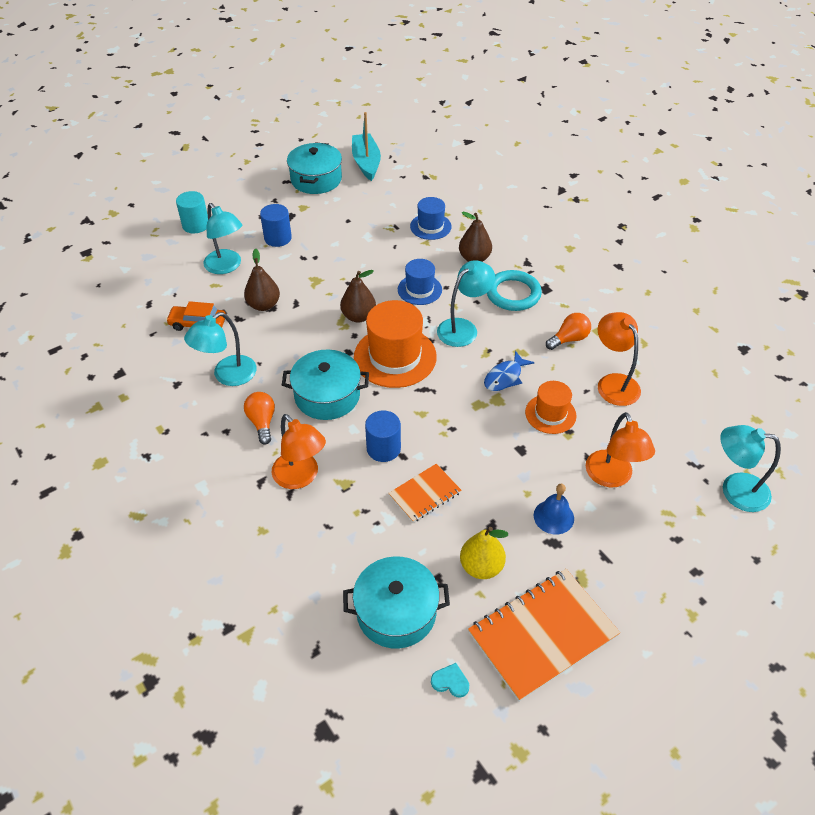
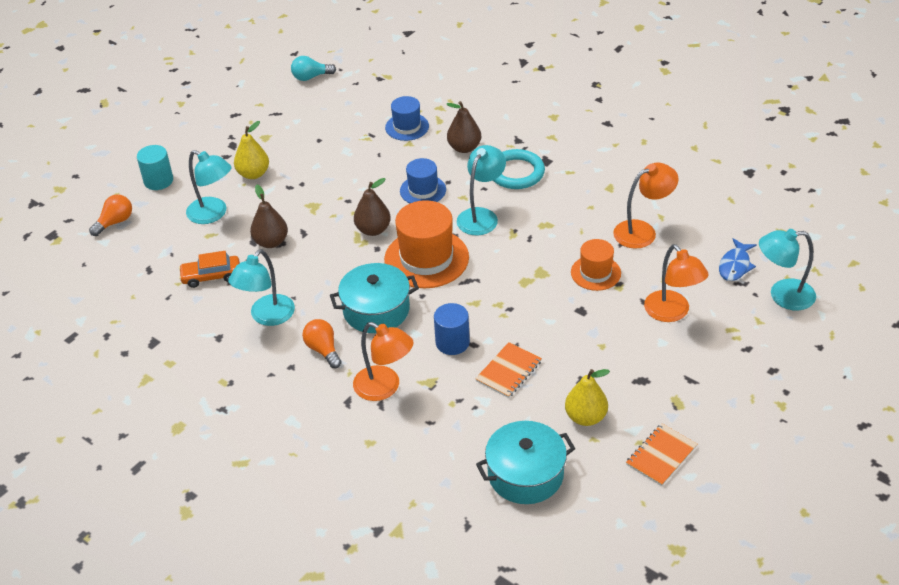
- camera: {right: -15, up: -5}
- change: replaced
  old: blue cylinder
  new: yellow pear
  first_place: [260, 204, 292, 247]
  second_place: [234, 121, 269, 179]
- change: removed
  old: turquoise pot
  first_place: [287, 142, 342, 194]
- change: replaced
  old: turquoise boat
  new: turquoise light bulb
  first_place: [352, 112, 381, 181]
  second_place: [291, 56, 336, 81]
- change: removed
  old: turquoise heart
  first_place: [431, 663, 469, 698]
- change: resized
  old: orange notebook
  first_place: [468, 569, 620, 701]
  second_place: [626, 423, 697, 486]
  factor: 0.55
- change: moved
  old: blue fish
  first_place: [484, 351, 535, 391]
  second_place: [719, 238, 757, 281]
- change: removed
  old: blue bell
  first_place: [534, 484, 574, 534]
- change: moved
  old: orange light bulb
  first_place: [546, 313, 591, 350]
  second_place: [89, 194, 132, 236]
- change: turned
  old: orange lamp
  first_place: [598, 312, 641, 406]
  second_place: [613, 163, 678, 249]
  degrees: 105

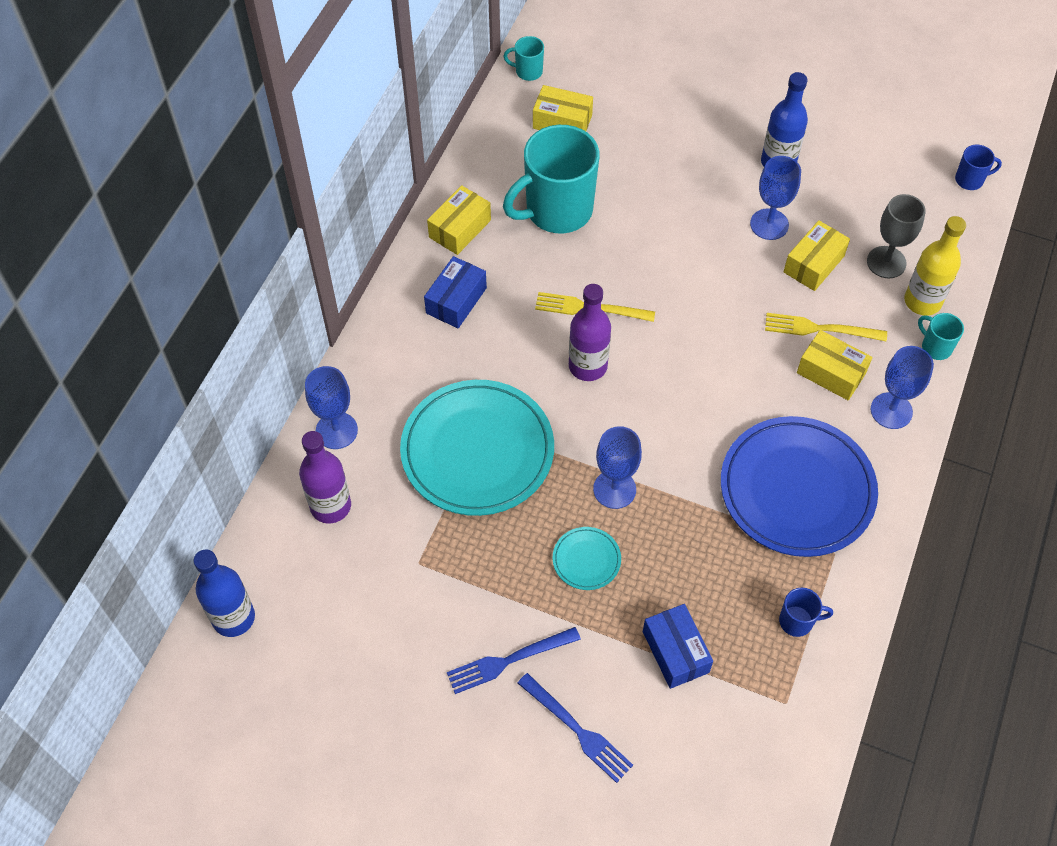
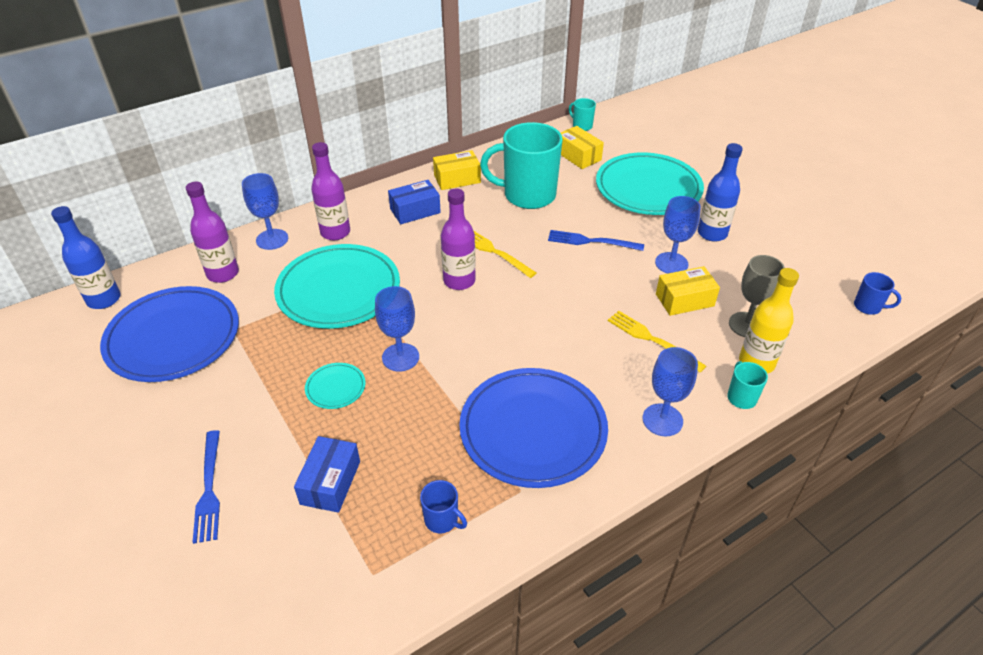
- camera: {right: 35, up: -15}
- change: moved
  old: blue fork
  first_place: [447, 627, 581, 694]
  second_place: [548, 230, 644, 251]
- change: removed
  old: yellow box
  first_place: [797, 330, 873, 400]
- change: added
  new: blue plate
  second_place: [100, 286, 239, 382]
- change: added
  new: purple bottle
  second_place: [311, 142, 350, 240]
- change: added
  new: turquoise plate
  second_place: [596, 152, 704, 215]

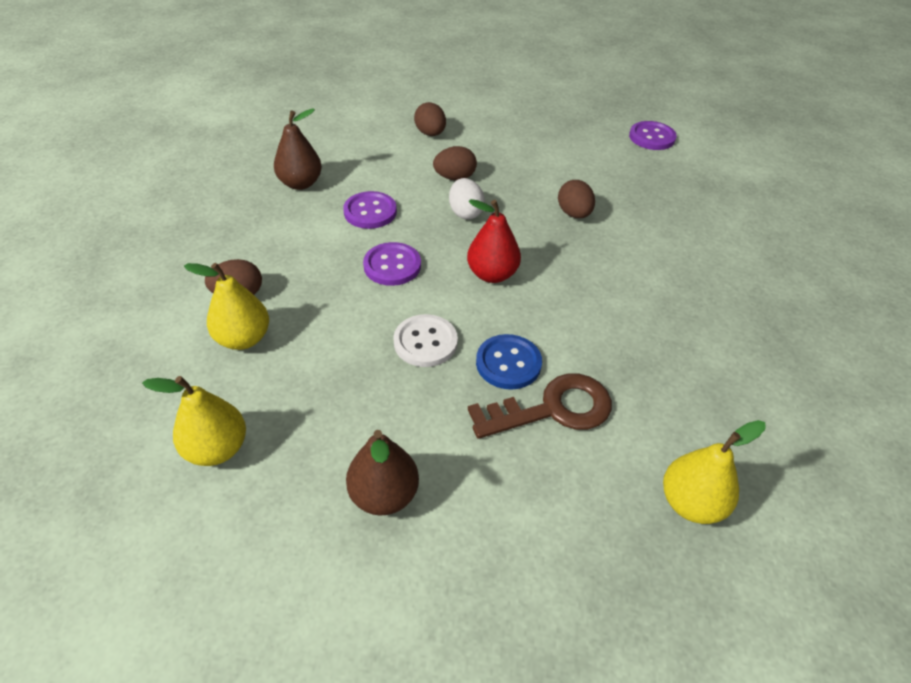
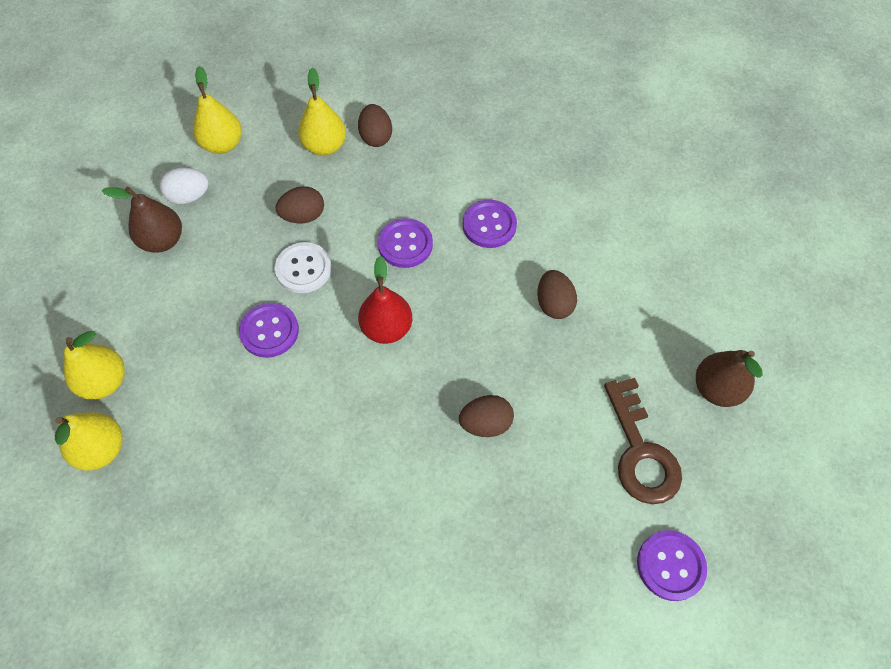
- camera: {right: 95, up: 15}
- change: moved
  old: brown pear
  first_place: [274, 108, 322, 190]
  second_place: [696, 350, 763, 407]
- change: moved
  old: brown egg
  first_place: [414, 102, 446, 136]
  second_place: [276, 186, 324, 223]
- change: moved
  old: white egg
  first_place: [449, 178, 485, 219]
  second_place: [160, 168, 209, 204]
- change: moved
  old: brown key
  first_place: [468, 373, 612, 439]
  second_place: [604, 378, 682, 504]
- change: recoloured
  old: blue button
  new: purple button
  first_place: [476, 334, 542, 390]
  second_place: [239, 303, 299, 358]
- change: added
  new: yellow pear
  second_place: [64, 331, 125, 400]

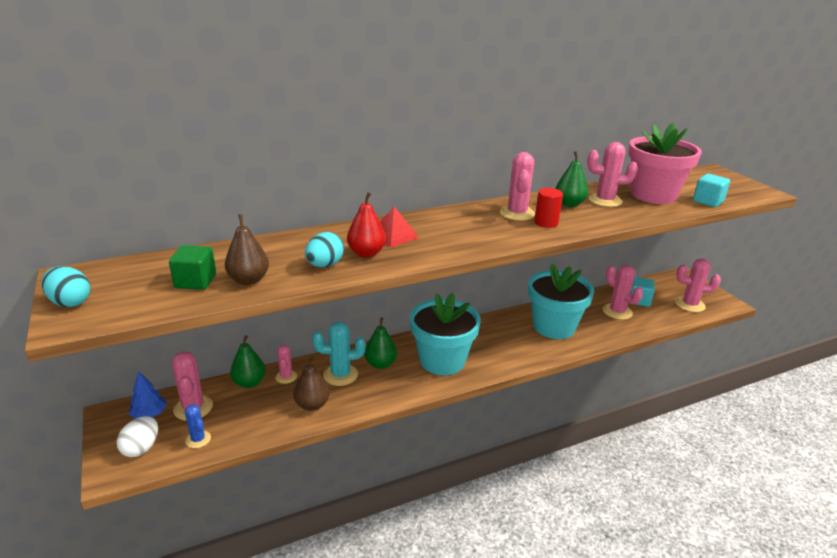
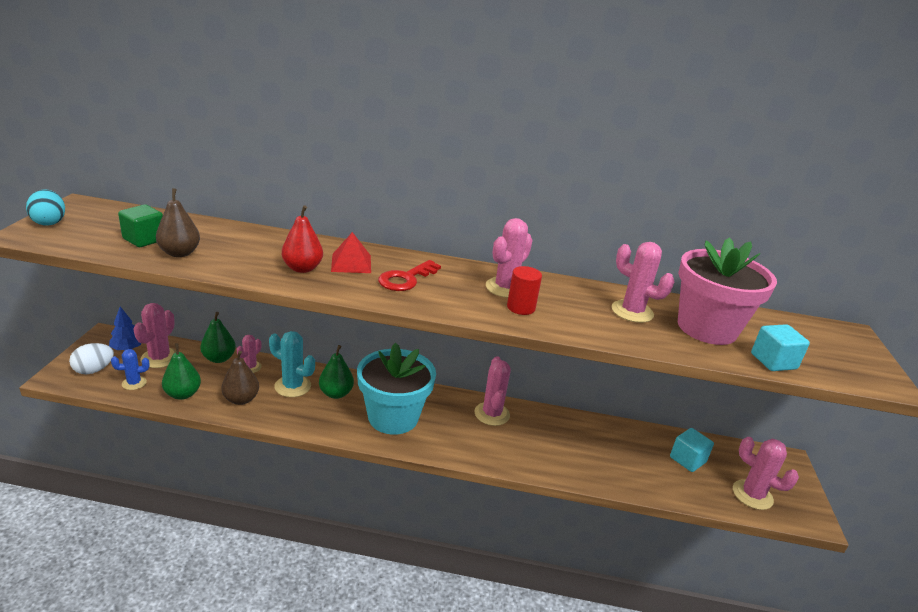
- camera: {right: 30, up: 0}
- change: turned
  old: blue cactus
  first_place: [185, 404, 211, 448]
  second_place: [111, 349, 149, 390]
  degrees: 75
- change: removed
  old: turquoise egg
  first_place: [305, 232, 344, 267]
- change: removed
  old: turquoise flower pot
  first_place: [528, 264, 594, 339]
- change: moved
  old: green pear
  first_place: [555, 151, 588, 207]
  second_place: [162, 343, 201, 400]
- change: moved
  old: pink cactus
  first_place: [603, 265, 643, 320]
  second_place: [475, 356, 511, 426]
- change: added
  new: red key
  second_place: [378, 260, 441, 291]

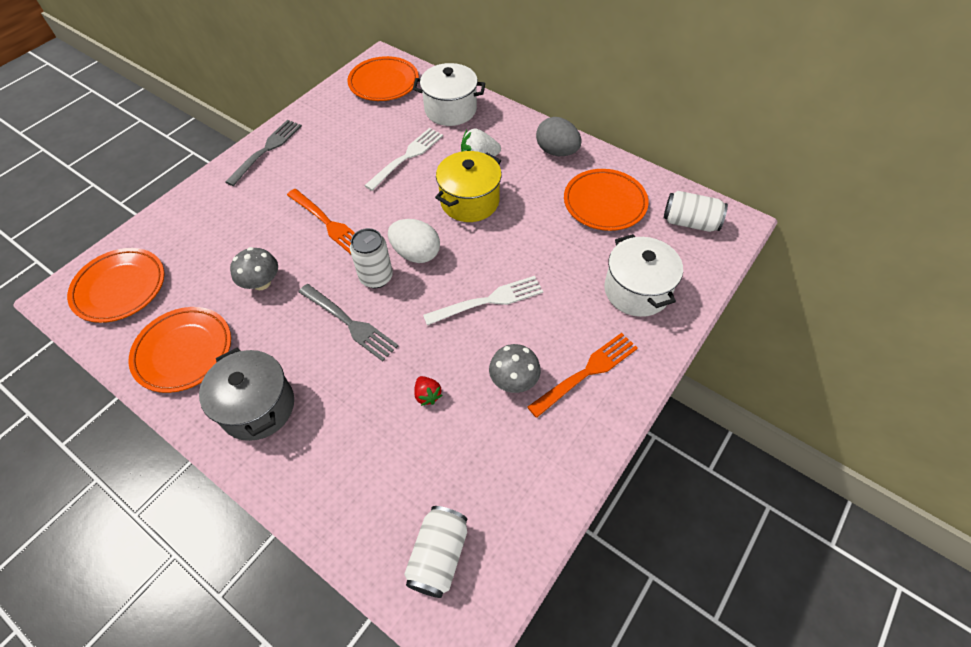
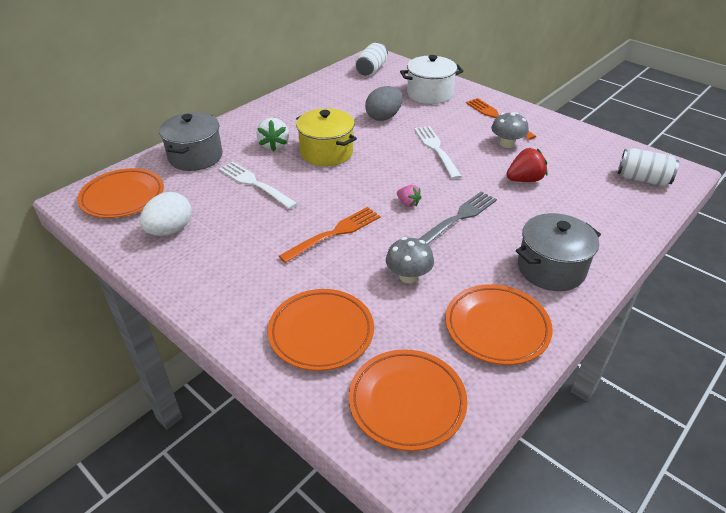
- camera: {right: -85, up: -15}
- change: removed
  old: grey fork
  first_place: [225, 120, 302, 186]
- change: replaced
  old: white can
  new: pink strawberry
  first_place: [350, 228, 393, 288]
  second_place: [397, 185, 422, 207]
- change: moved
  old: white egg
  first_place: [388, 219, 440, 263]
  second_place: [140, 192, 191, 236]
- change: recoloured
  old: white pot
  new: grey pot
  first_place: [413, 63, 485, 126]
  second_place: [159, 112, 223, 171]
- change: resized
  old: red strawberry
  first_place: [414, 376, 442, 406]
  second_place: [506, 148, 548, 182]
  factor: 1.63
- change: moved
  old: grey egg
  first_place: [536, 117, 581, 156]
  second_place: [365, 86, 403, 121]
- change: moved
  old: orange plate
  first_place: [564, 169, 649, 231]
  second_place: [268, 289, 374, 371]

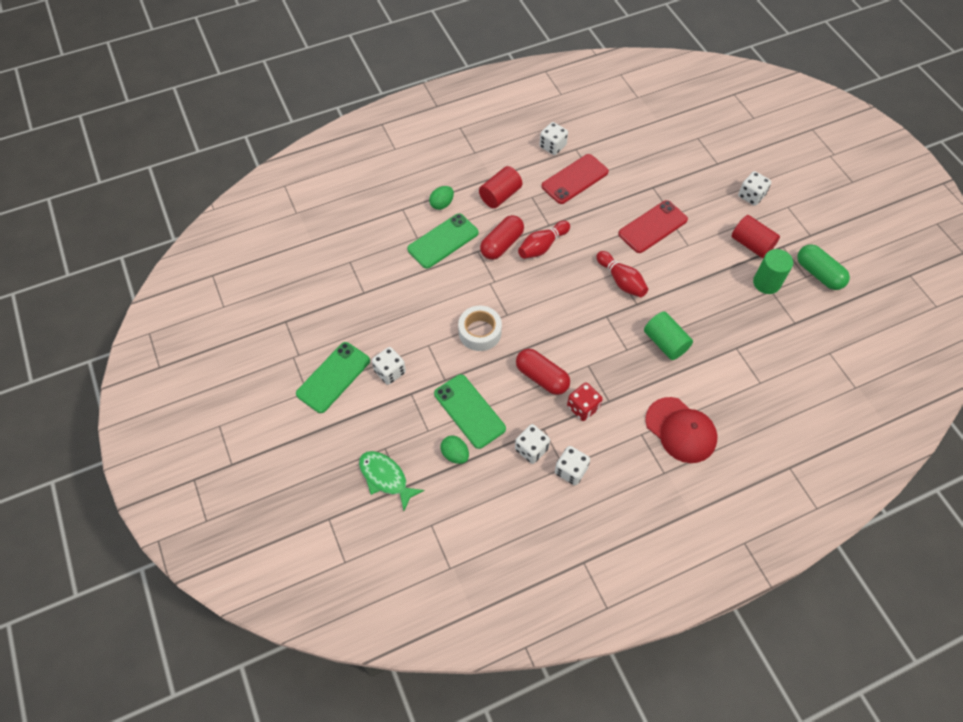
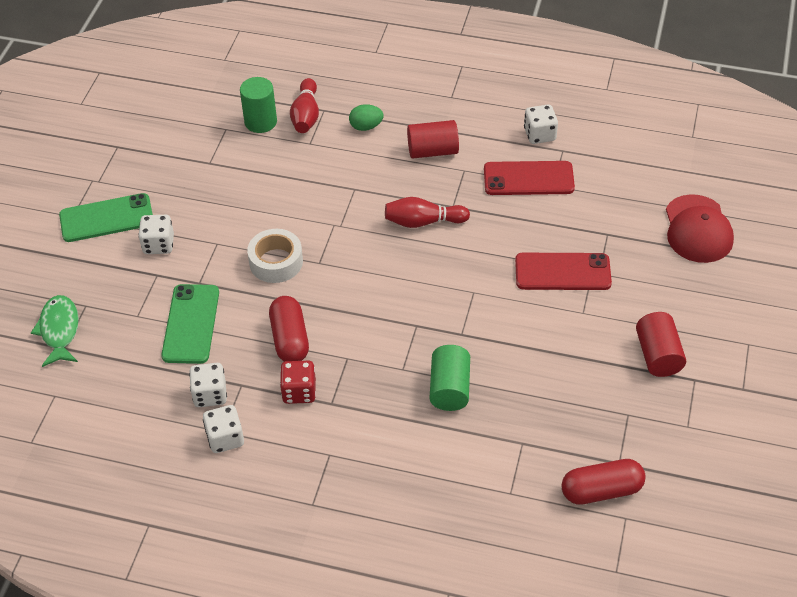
- camera: {right: 40, up: -10}
- change: removed
  old: green phone
  first_place: [407, 213, 479, 269]
- change: removed
  old: green egg
  first_place: [440, 436, 469, 464]
- change: moved
  old: red capsule
  first_place: [480, 215, 524, 260]
  second_place: [561, 459, 646, 505]
- change: moved
  old: red bowling pin
  first_place: [596, 251, 648, 297]
  second_place: [290, 78, 319, 133]
- change: moved
  old: red cap
  first_place: [645, 397, 718, 463]
  second_place: [666, 194, 734, 263]
- change: removed
  old: white dice
  first_place: [738, 171, 771, 206]
- change: moved
  old: green cylinder
  first_place: [753, 249, 793, 294]
  second_place: [240, 77, 277, 133]
- change: removed
  old: green capsule
  first_place: [798, 244, 850, 290]

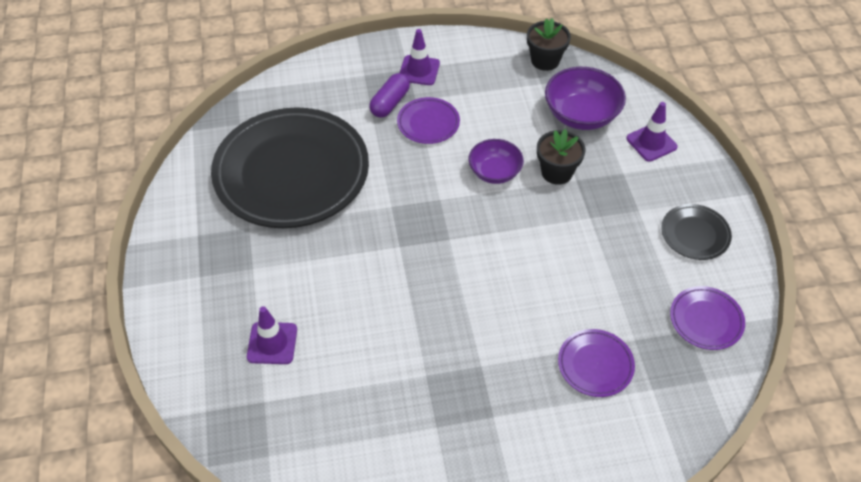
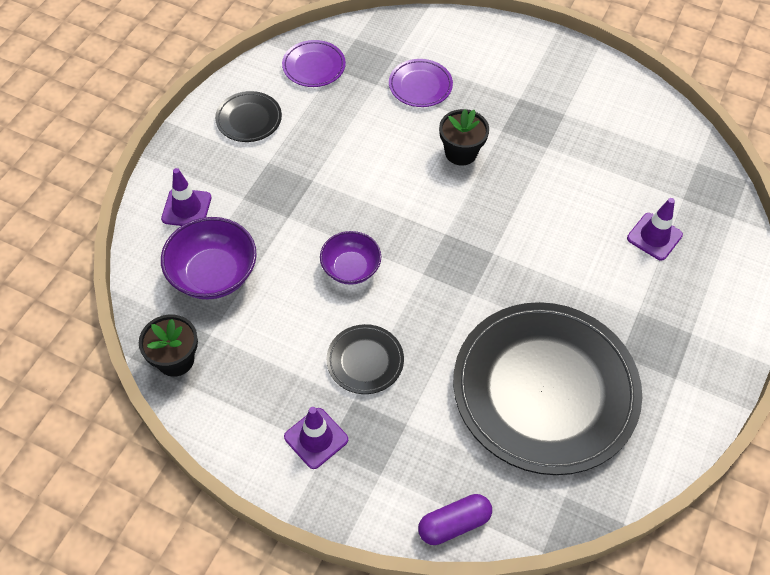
- camera: {right: -145, up: 5}
- change: moved
  old: purple capsule
  first_place: [369, 73, 410, 118]
  second_place: [418, 494, 492, 545]
- change: recoloured
  old: purple plate
  new: black plate
  first_place: [397, 97, 460, 144]
  second_place: [327, 324, 404, 394]
- change: moved
  old: black flower pot
  first_place: [537, 129, 586, 185]
  second_place: [439, 109, 489, 166]

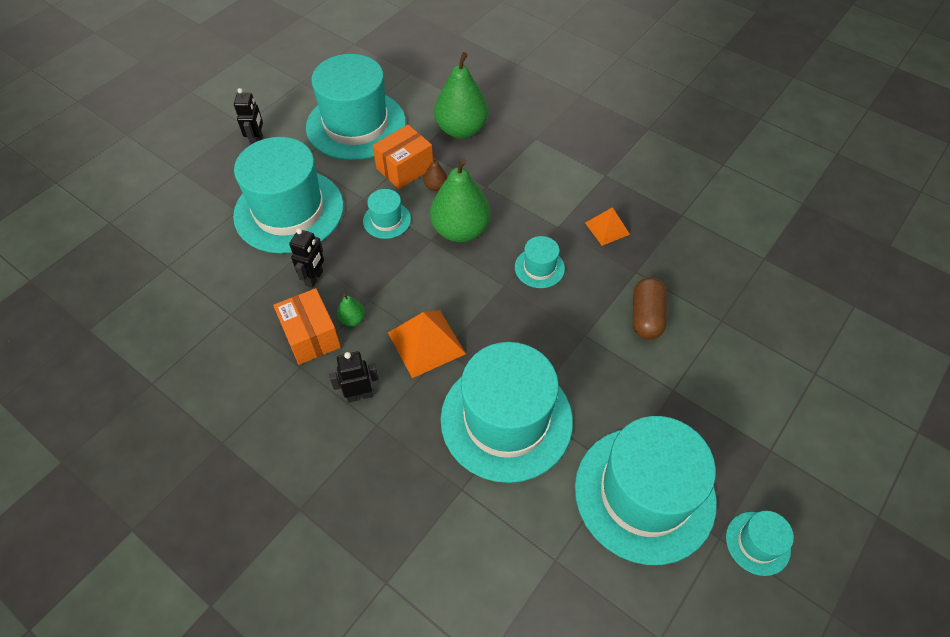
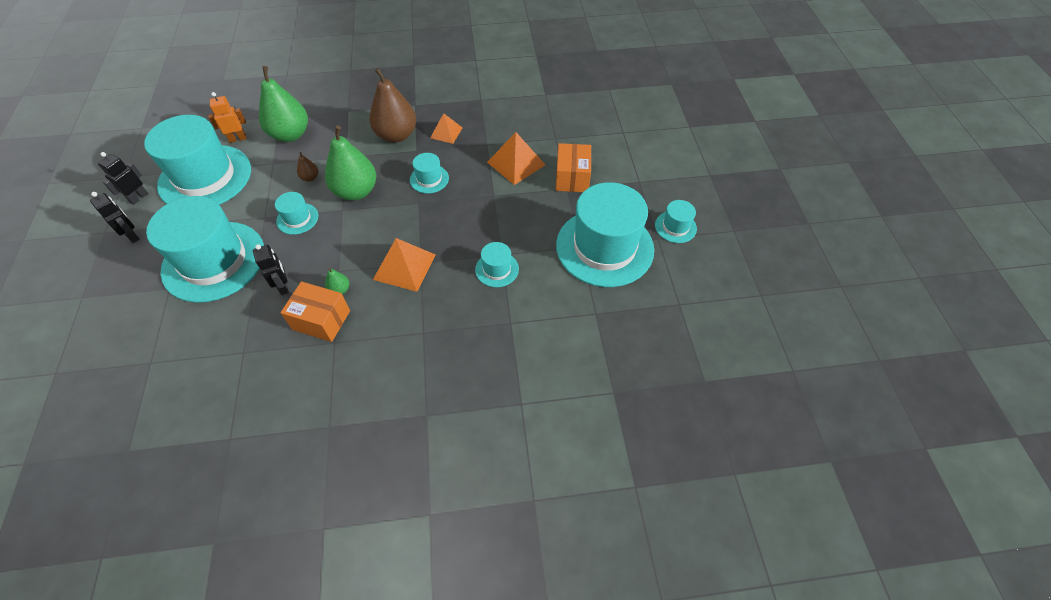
- camera: {right: -45, up: 0}
- change: moved
  old: black robot
  first_place: [329, 351, 379, 403]
  second_place: [98, 152, 148, 205]
- change: moved
  old: orange box
  first_place: [373, 125, 433, 189]
  second_place: [556, 143, 591, 192]
- change: resized
  old: turquoise hat
  first_place: [441, 342, 573, 483]
  second_place: [475, 242, 519, 287]
  factor: 0.44
- change: replaced
  old: brown capsule
  new: orange pyramid
  first_place: [632, 277, 667, 340]
  second_place: [487, 132, 545, 185]
- change: added
  new: orange robot
  second_place: [208, 92, 247, 143]
- change: added
  new: brown pear
  second_place: [369, 68, 417, 143]

